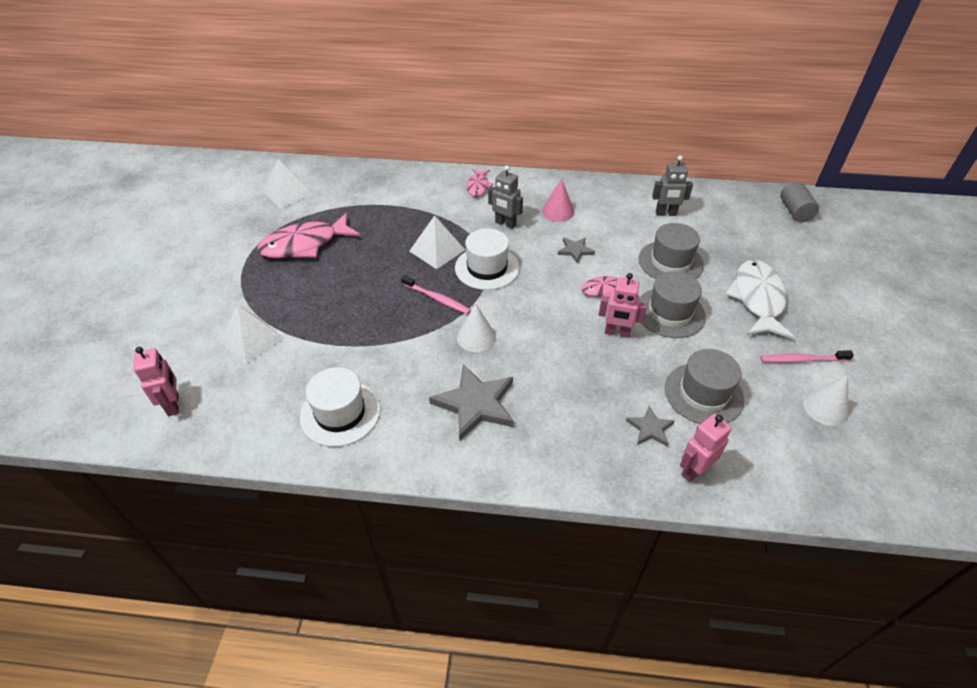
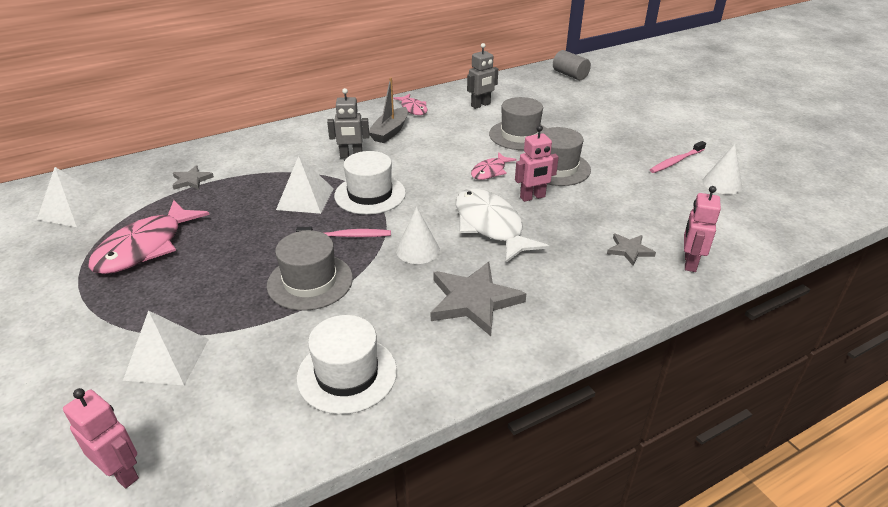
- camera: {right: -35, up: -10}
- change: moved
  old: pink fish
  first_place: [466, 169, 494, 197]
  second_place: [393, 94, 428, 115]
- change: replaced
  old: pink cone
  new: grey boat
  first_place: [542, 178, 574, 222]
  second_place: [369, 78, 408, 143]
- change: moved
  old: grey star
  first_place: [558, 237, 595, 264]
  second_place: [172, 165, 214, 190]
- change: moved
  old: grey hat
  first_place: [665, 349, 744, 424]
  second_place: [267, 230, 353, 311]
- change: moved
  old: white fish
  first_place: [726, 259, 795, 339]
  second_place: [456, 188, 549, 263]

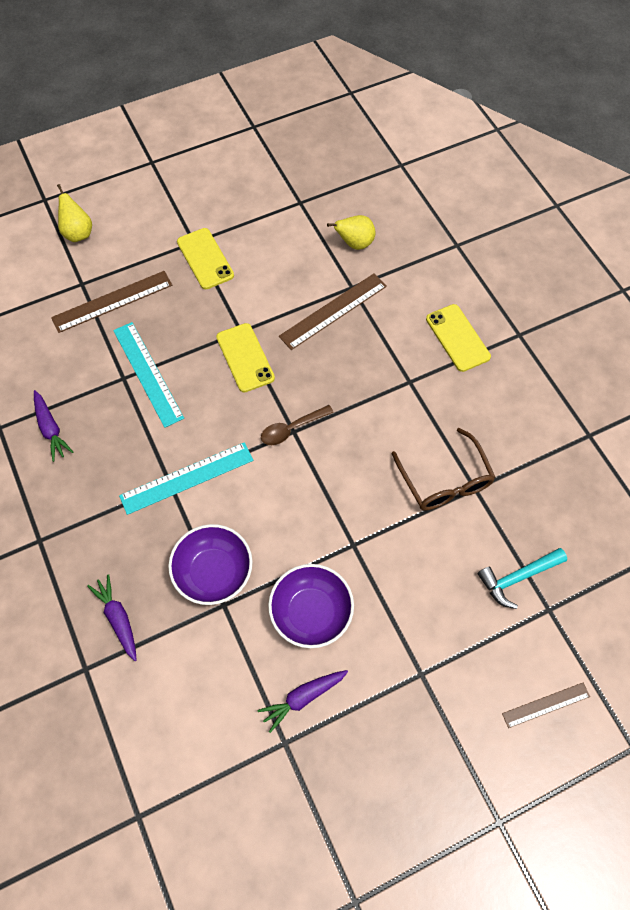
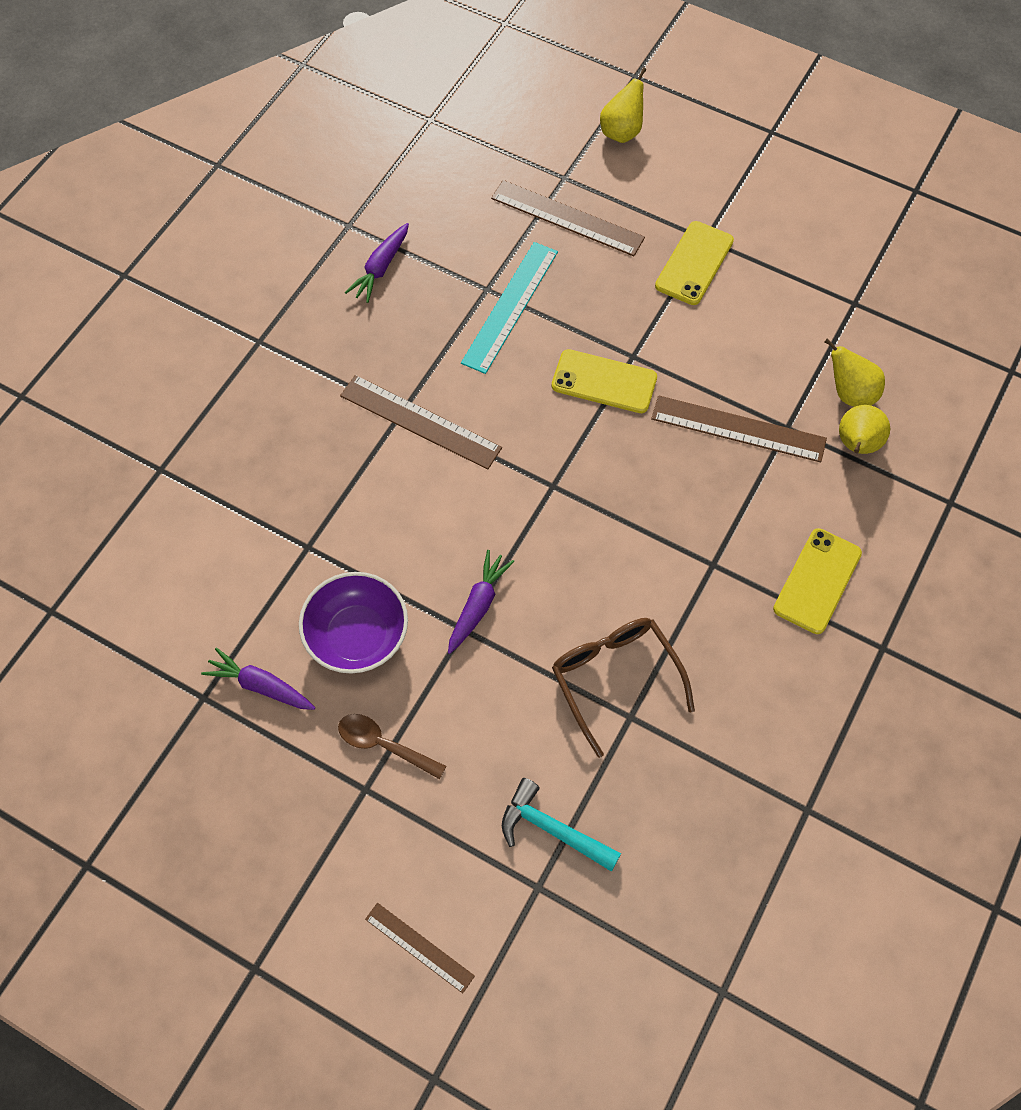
- camera: {right: 55, up: 0}
- change: moved
  old: purple carrot
  first_place: [87, 574, 137, 661]
  second_place: [448, 550, 515, 654]
- change: recoloured
  old: turquoise ruler
  new: brown ruler
  first_place: [119, 442, 253, 515]
  second_place: [340, 375, 502, 470]
- change: removed
  old: purple bowl
  first_place: [168, 524, 253, 605]
- change: turned
  old: yellow phone
  first_place: [216, 323, 275, 392]
  second_place: [552, 349, 657, 413]
  degrees: 75
- change: moved
  old: brown spoon
  first_place: [261, 405, 334, 445]
  second_place: [338, 714, 446, 779]
- change: turned
  old: brown glasses
  first_place: [392, 428, 495, 511]
  second_place: [552, 618, 695, 758]
  degrees: 120
- change: added
  new: yellow pear
  second_place: [839, 405, 890, 454]

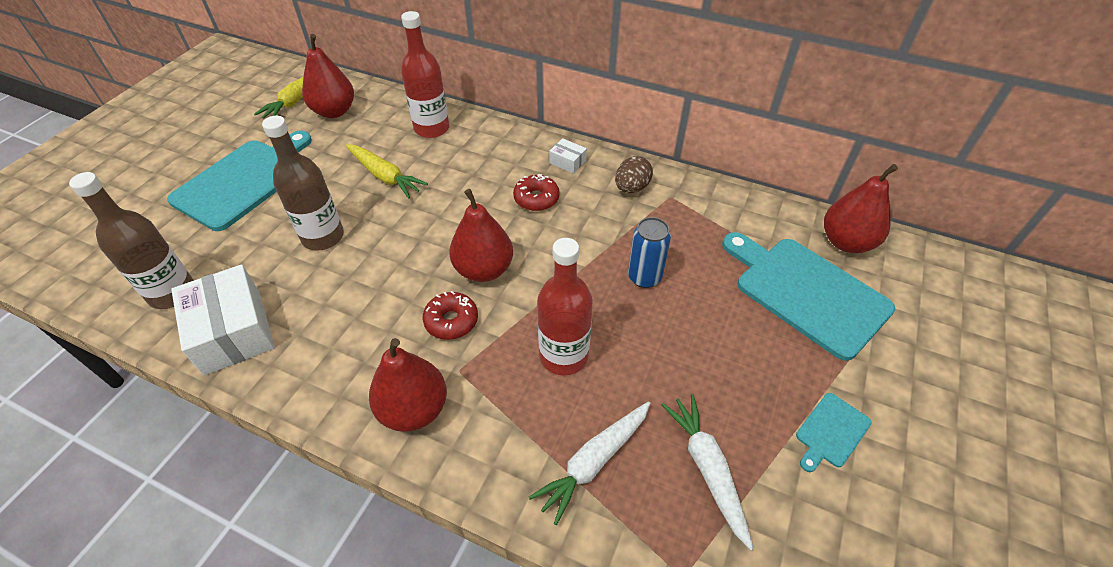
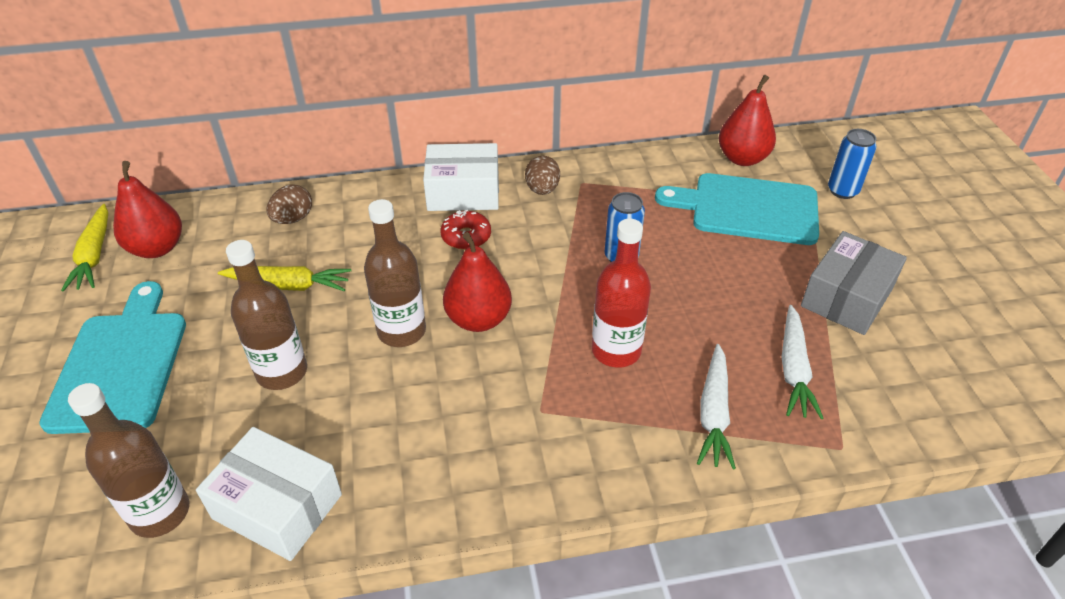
- camera: {right: -35, up: -5}
- change: removed
  old: red pear
  first_place: [369, 338, 447, 432]
- change: replaced
  old: red bottle
  new: brown egg
  first_place: [401, 11, 450, 138]
  second_place: [266, 184, 312, 224]
- change: removed
  old: red donut
  first_place: [423, 291, 478, 340]
- change: resized
  old: white box
  first_place: [549, 138, 587, 174]
  second_place: [423, 143, 499, 211]
  factor: 2.21
- change: turned
  old: white carrot
  first_place: [661, 394, 754, 551]
  second_place: [782, 305, 823, 419]
  degrees: -120
- change: replaced
  old: turquoise cutting board
  new: grey box
  first_place: [796, 393, 872, 472]
  second_place: [801, 231, 907, 335]
- change: added
  new: brown bottle
  second_place: [364, 199, 426, 347]
- change: added
  new: blue can
  second_place: [828, 129, 877, 199]

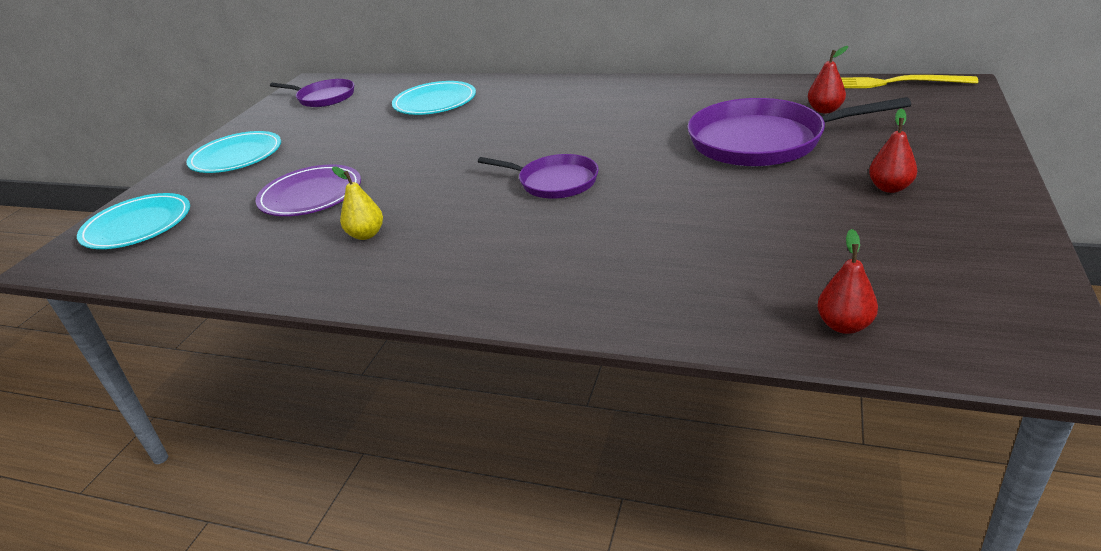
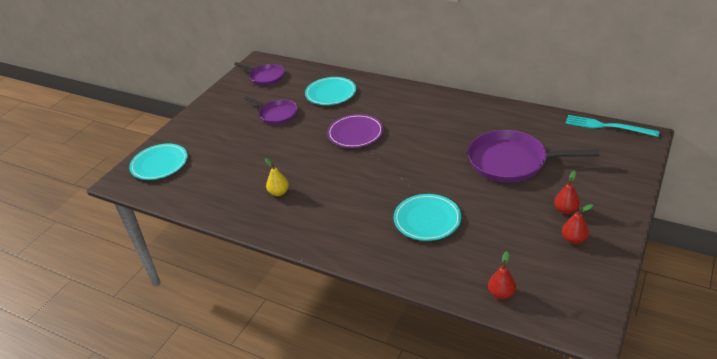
- camera: {right: 10, up: 5}
- change: moved
  old: turquoise plate
  first_place: [186, 131, 281, 173]
  second_place: [394, 194, 461, 241]
- change: moved
  old: purple plate
  first_place: [256, 164, 361, 216]
  second_place: [327, 114, 384, 148]
- change: moved
  old: purple pan
  first_place: [478, 154, 599, 199]
  second_place: [244, 96, 298, 124]
- change: moved
  old: red pear
  first_place: [808, 46, 848, 113]
  second_place: [562, 204, 593, 244]
- change: recoloured
  old: yellow fork
  new: turquoise fork
  first_place: [841, 75, 978, 88]
  second_place: [565, 115, 660, 137]

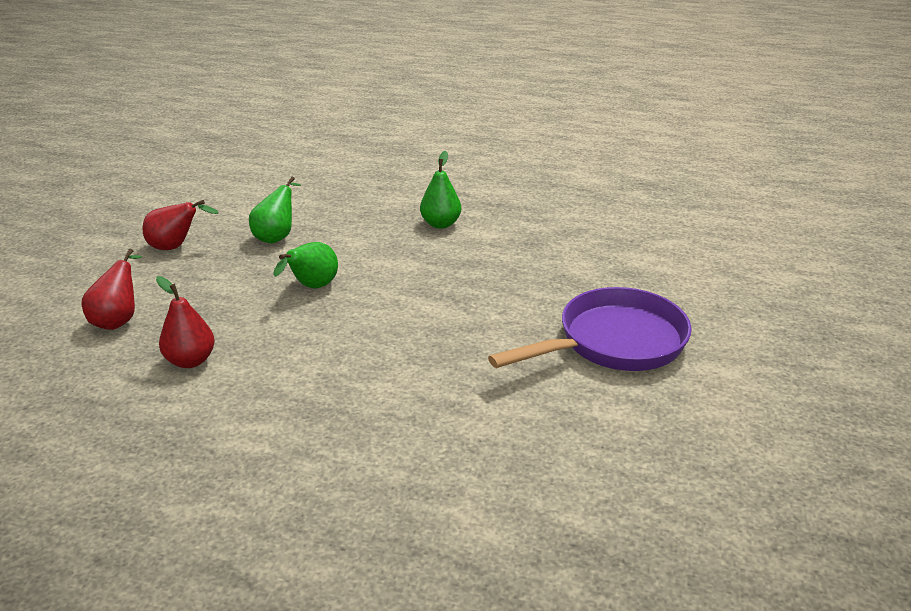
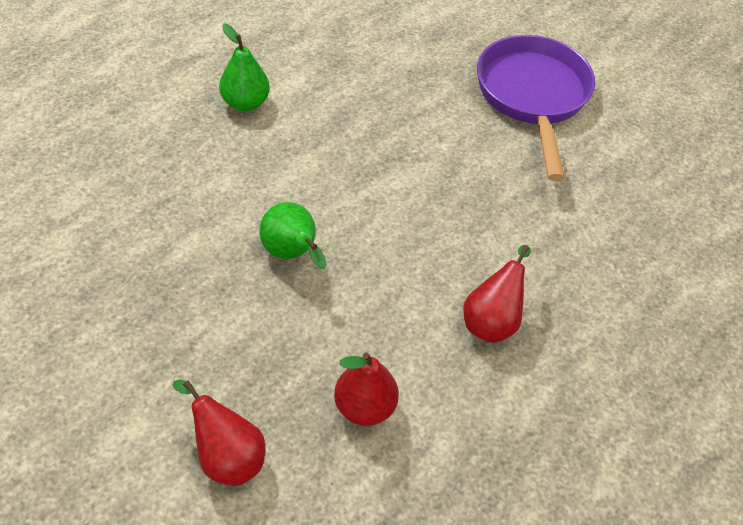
- camera: {right: -65, up: 20}
- change: moved
  old: red pear
  first_place: [143, 200, 219, 250]
  second_place: [463, 245, 531, 343]
- change: removed
  old: green pear
  first_place: [249, 176, 301, 244]

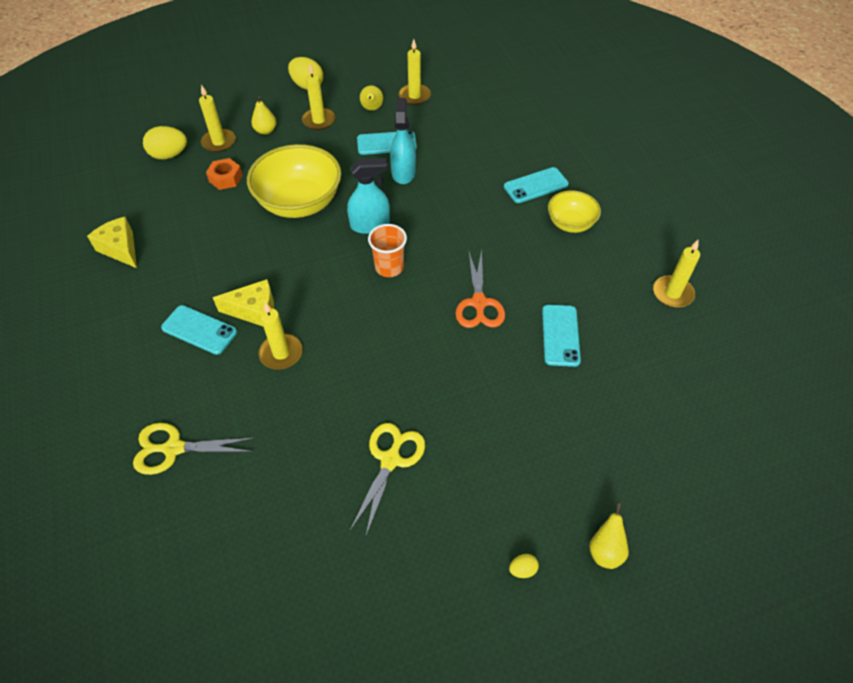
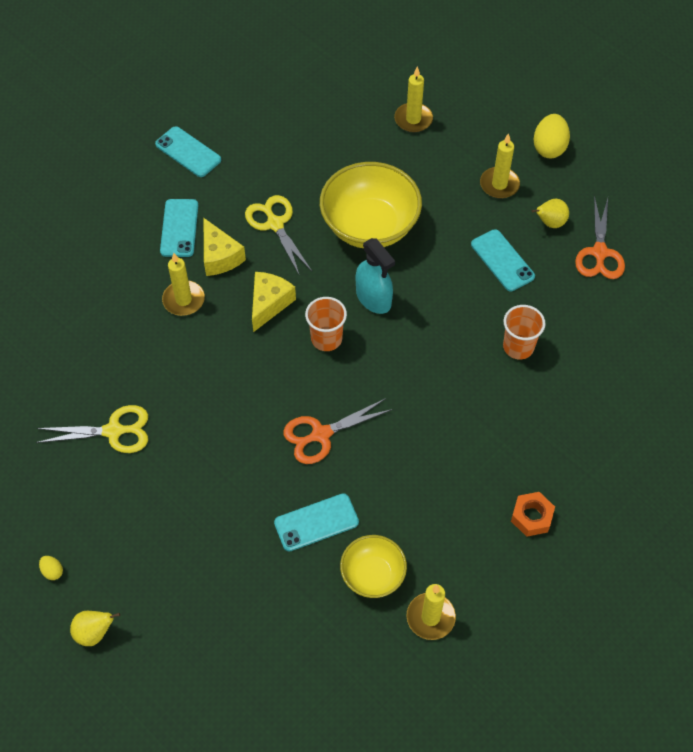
- camera: {right: 65, up: 5}
- change: moved
  old: yellow cheese
  first_place: [87, 217, 137, 268]
  second_place: [252, 272, 296, 332]
- change: moved
  old: yellow scissors
  first_place: [133, 423, 255, 475]
  second_place: [245, 195, 312, 276]
- change: removed
  old: yellow egg
  first_place: [143, 126, 187, 159]
- change: moved
  old: orange nut
  first_place: [206, 158, 243, 190]
  second_place: [511, 492, 555, 537]
- change: removed
  old: yellow pear
  first_place: [251, 96, 276, 135]
- change: removed
  old: turquoise spray bottle
  first_place: [390, 98, 416, 184]
- change: replaced
  old: yellow candle
  new: orange scissors
  first_place: [399, 39, 431, 105]
  second_place: [575, 196, 625, 279]
- change: moved
  old: turquoise phone
  first_place: [504, 167, 569, 203]
  second_place: [155, 126, 221, 177]
- change: moved
  old: yellow bowl
  first_place: [548, 190, 601, 233]
  second_place: [340, 535, 407, 598]
- change: added
  new: orange cup
  second_place: [503, 305, 545, 359]

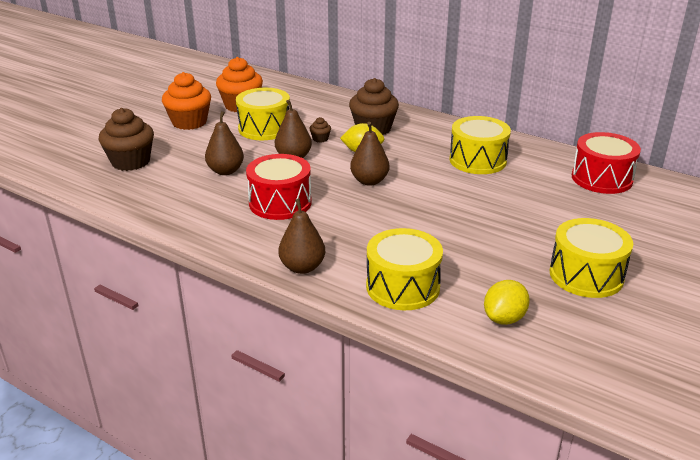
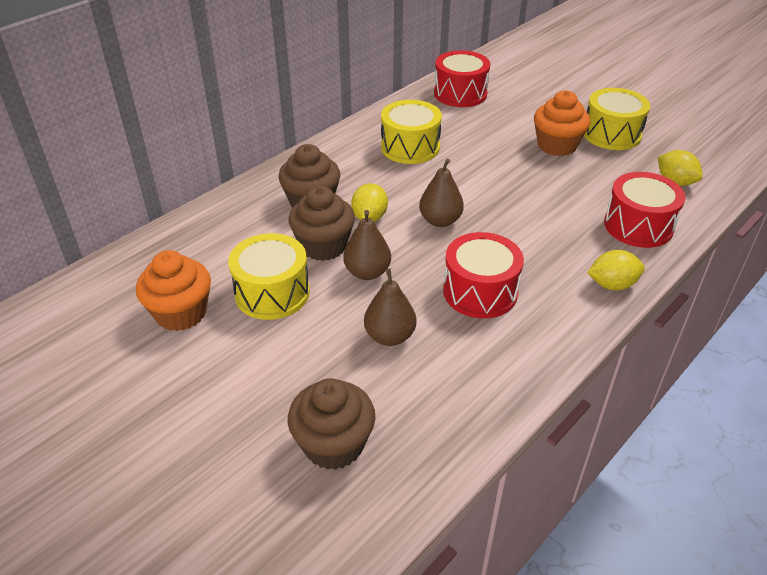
- camera: {right: -80, up: 10}
- change: moved
  old: orange cupcake
  first_place: [162, 72, 211, 130]
  second_place: [534, 91, 590, 156]
- change: replaced
  old: brown pear
  new: yellow lemon
  first_place: [278, 199, 325, 274]
  second_place: [587, 250, 645, 290]
- change: resized
  old: brown cupcake
  first_place: [309, 117, 331, 143]
  second_place: [288, 186, 355, 261]
  factor: 2.32
- change: recoloured
  old: yellow drum
  new: red drum
  first_place: [366, 228, 443, 310]
  second_place: [604, 172, 685, 248]

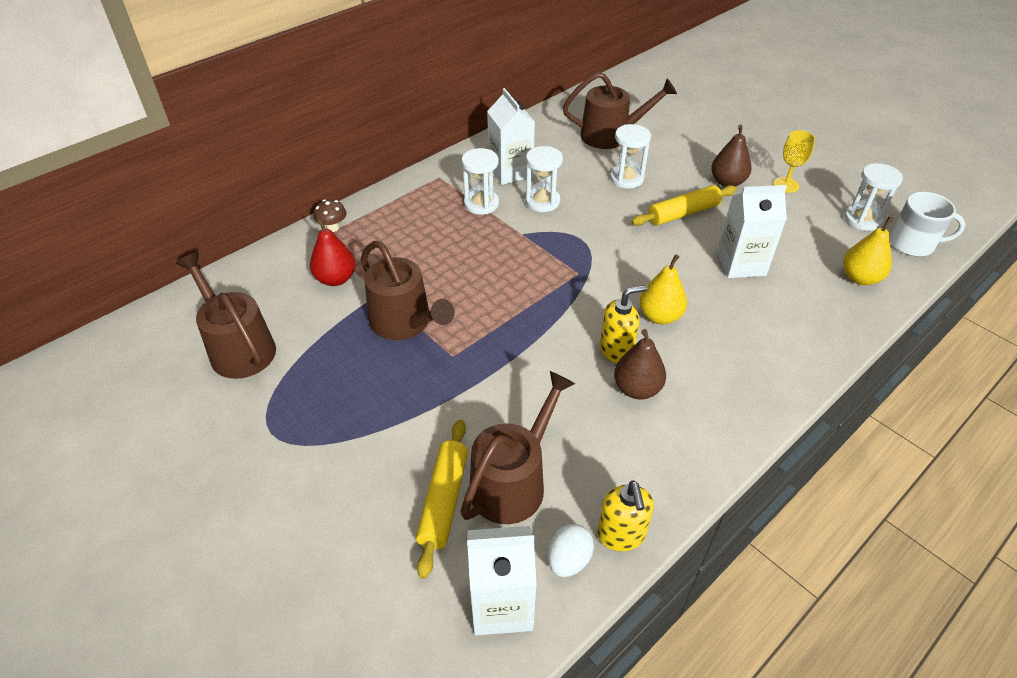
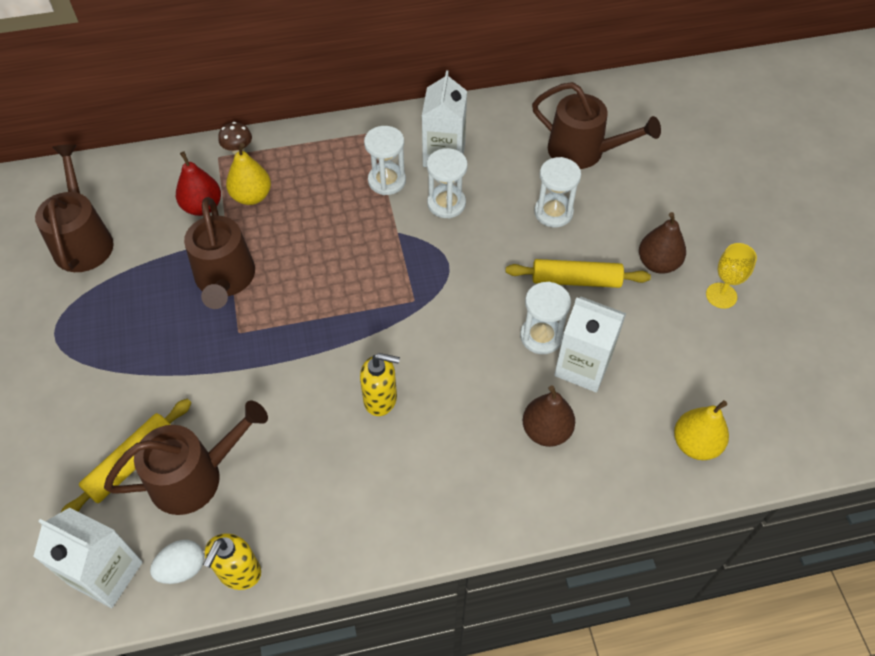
- camera: {right: 30, up: 10}
- change: moved
  old: brown pear
  first_place: [614, 329, 666, 399]
  second_place: [523, 385, 575, 447]
- change: moved
  old: yellow pear
  first_place: [639, 254, 687, 325]
  second_place: [226, 143, 271, 205]
- change: moved
  old: white hourglass
  first_place: [844, 163, 903, 231]
  second_place: [520, 282, 571, 354]
- change: removed
  old: white mug
  first_place: [890, 192, 966, 257]

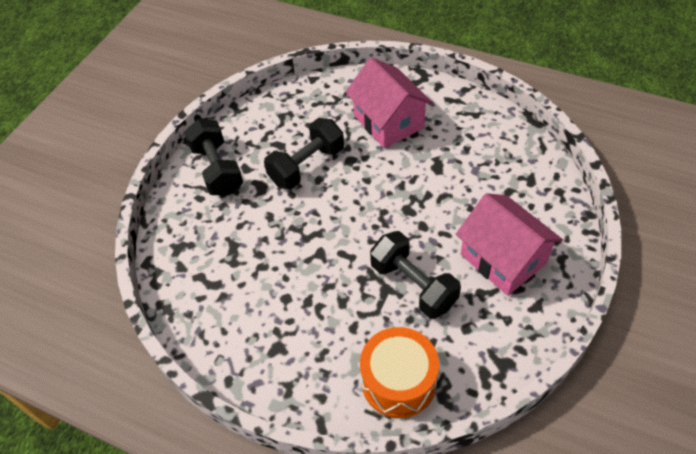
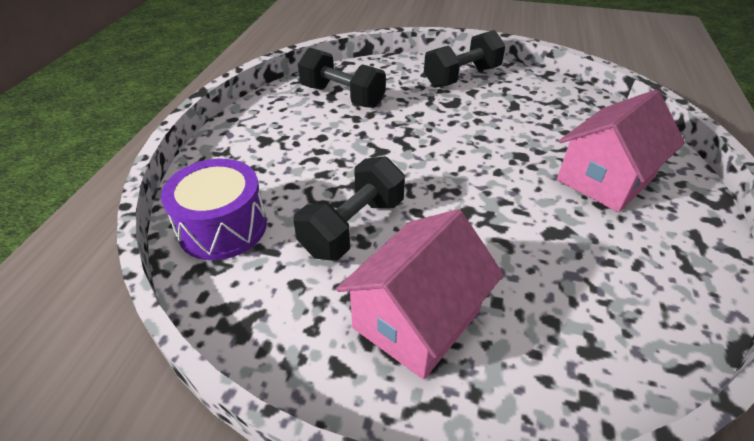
- camera: {right: 75, up: -10}
- change: moved
  old: black dumbbell
  first_place: [264, 118, 344, 189]
  second_place: [298, 47, 386, 108]
- change: recoloured
  old: orange drum
  new: purple drum
  first_place: [360, 327, 439, 418]
  second_place: [161, 159, 267, 260]

